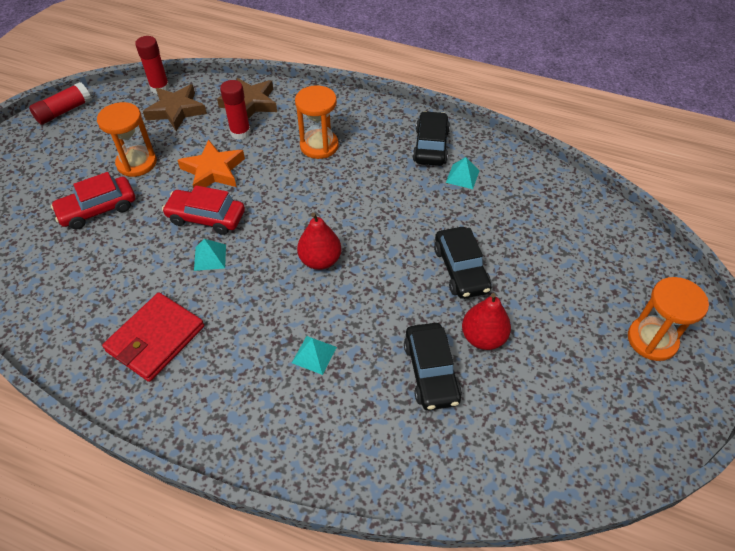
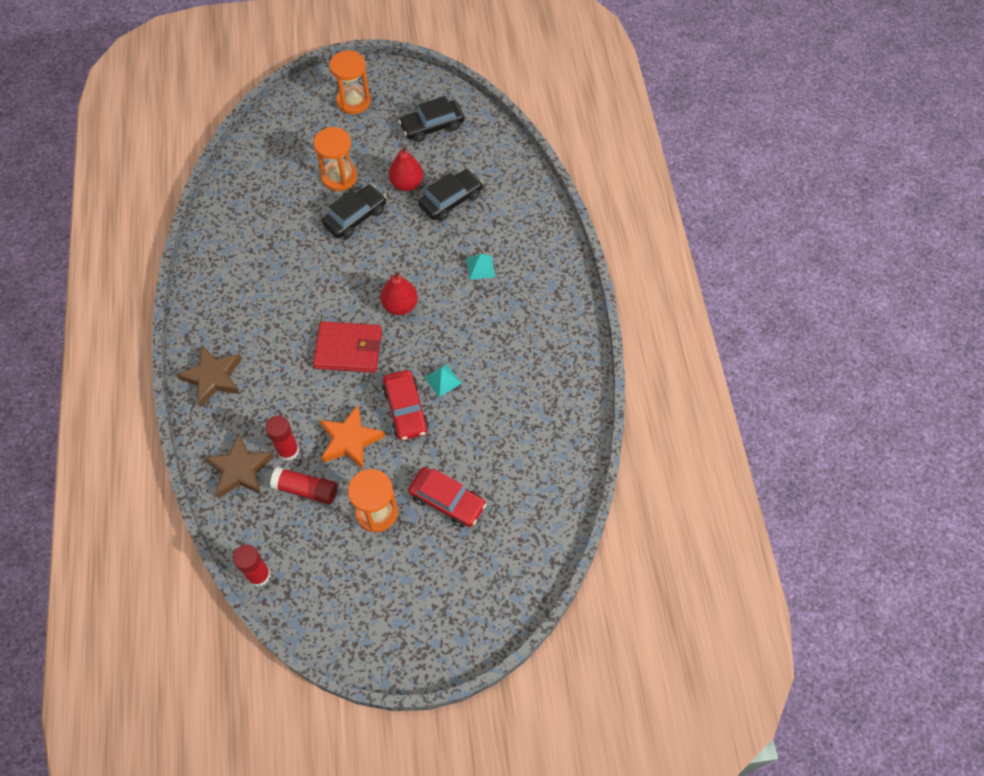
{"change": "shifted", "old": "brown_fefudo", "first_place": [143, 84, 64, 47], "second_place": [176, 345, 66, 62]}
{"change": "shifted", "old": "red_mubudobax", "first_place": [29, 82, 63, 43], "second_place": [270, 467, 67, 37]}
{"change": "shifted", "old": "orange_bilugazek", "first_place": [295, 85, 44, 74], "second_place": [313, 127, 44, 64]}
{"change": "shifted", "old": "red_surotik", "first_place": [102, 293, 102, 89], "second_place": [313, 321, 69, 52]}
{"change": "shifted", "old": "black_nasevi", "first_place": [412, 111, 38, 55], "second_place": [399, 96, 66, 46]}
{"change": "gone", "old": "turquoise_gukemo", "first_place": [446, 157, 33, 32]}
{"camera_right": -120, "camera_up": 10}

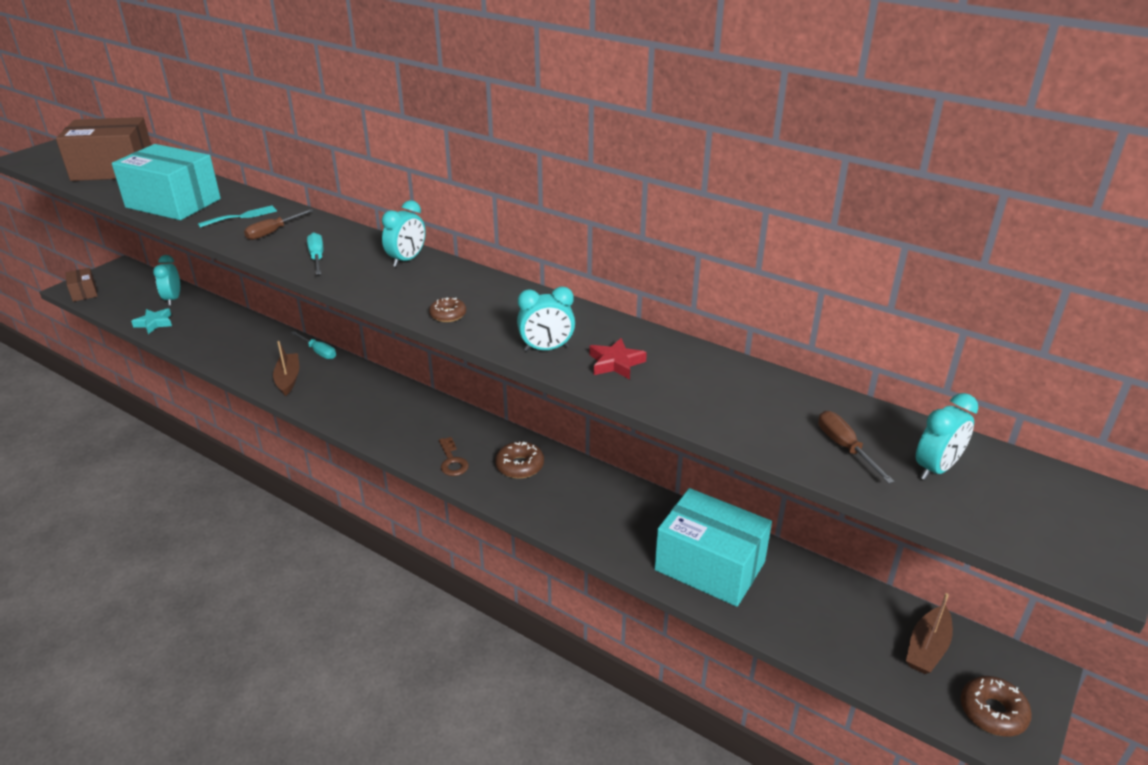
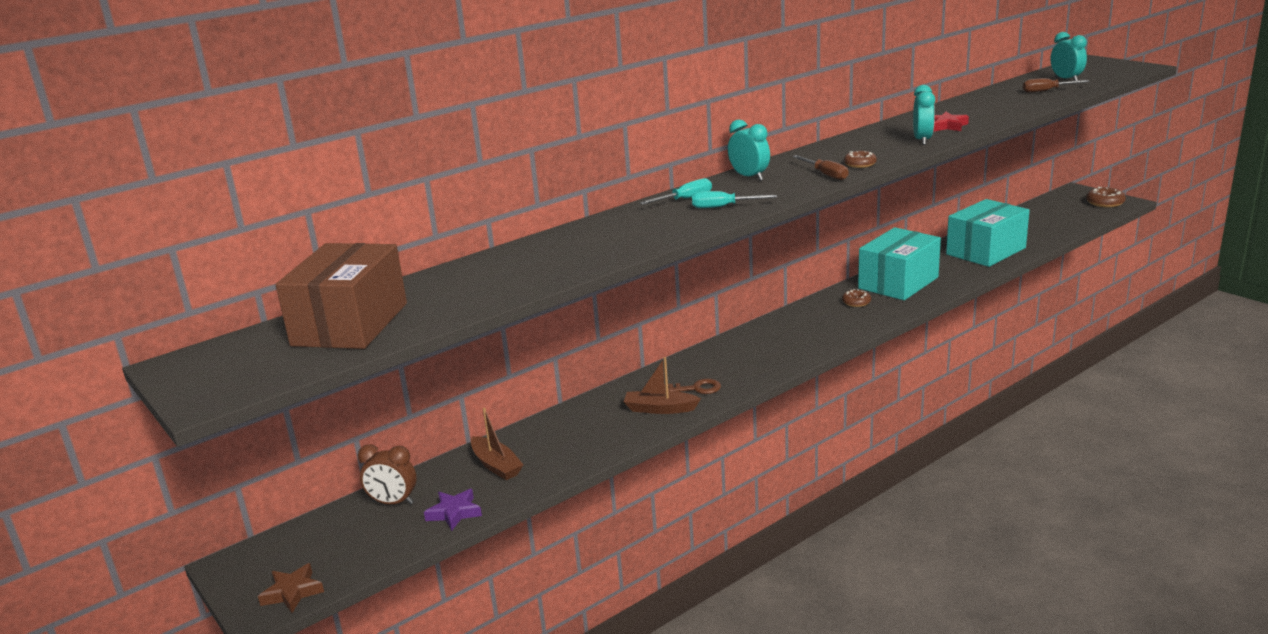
{"change": "swapped", "old": "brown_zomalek", "new": "brown_fefudo", "first_place": [66, 268, 32, 34], "second_place": [258, 563, 66, 50]}
{"change": "repainted", "old": "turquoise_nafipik", "new": "brown_nafipik", "first_place": [153, 255, 27, 51], "second_place": [358, 444, 59, 60]}
{"change": "repainted", "old": "turquoise_fefudo", "new": "purple_fefudo", "first_place": [131, 308, 41, 26], "second_place": [424, 489, 58, 42]}
{"change": "shifted", "old": "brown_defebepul", "first_place": [906, 593, 47, 81], "second_place": [471, 408, 53, 72]}
{"change": "shifted", "old": "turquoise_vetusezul", "first_place": [291, 331, 45, 28], "second_place": [640, 178, 72, 27]}
{"change": "shifted", "old": "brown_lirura", "first_place": [439, 437, 30, 39], "second_place": [664, 379, 57, 15]}
{"change": "shifted", "old": "brown_vetusezul", "first_place": [244, 209, 70, 31], "second_place": [793, 155, 55, 25]}
{"change": "scaled", "old": "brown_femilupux", "first_place": [495, 441, 49, 38], "second_place": [842, 289, 29, 18], "factor": 0.66}
{"change": "shifted", "old": "turquoise_zomalek", "first_place": [112, 144, 109, 76], "second_place": [858, 227, 83, 73]}
{"change": "gone", "old": "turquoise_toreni", "first_place": [198, 205, 79, 23]}
{"camera_right": -70, "camera_up": -10}

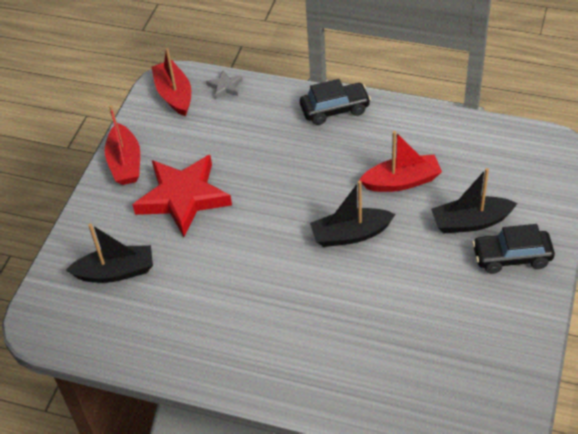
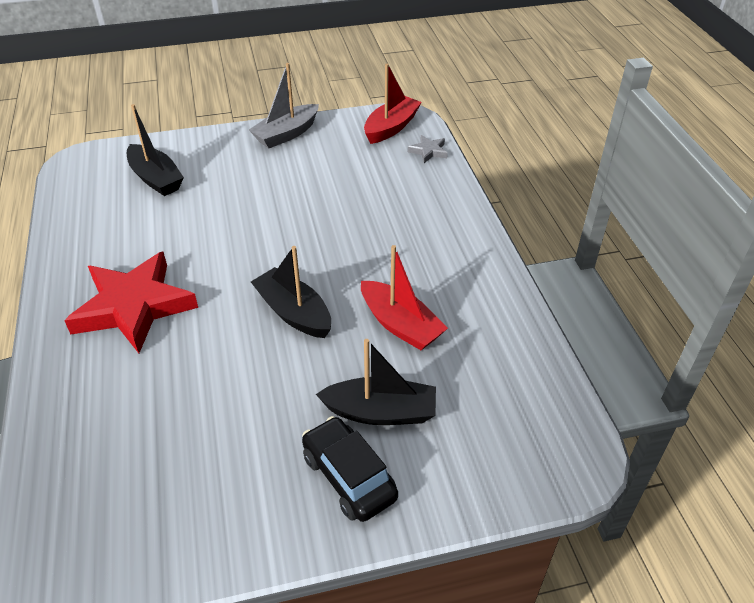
{"change": "shifted", "old": "red_fefudo", "first_place": [133, 155, 99, 82], "second_place": [64, 251, 134, 102]}
{"change": "repainted", "old": "red_defebepul", "new": "grey_defebepul", "first_place": [105, 105, 35, 80], "second_place": [249, 63, 70, 85]}
{"change": "rotated", "old": "black_defebepul", "first_place": [431, 168, 86, 65], "second_place": [316, 339, 120, 86], "degrees": 135}
{"change": "gone", "old": "black_nasevi", "first_place": [300, 79, 71, 46]}
{"camera_right": 55, "camera_up": -5}

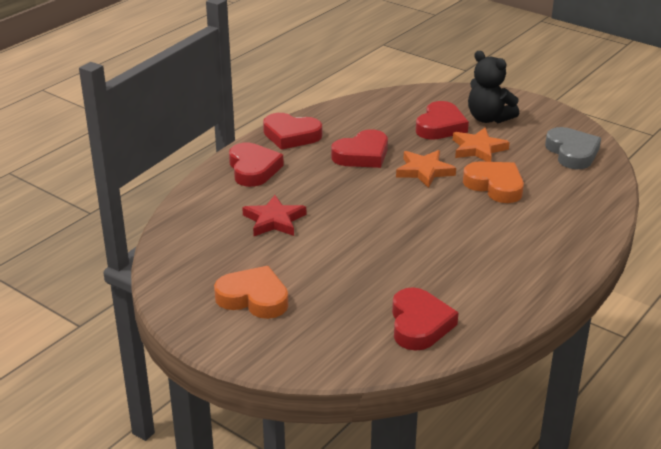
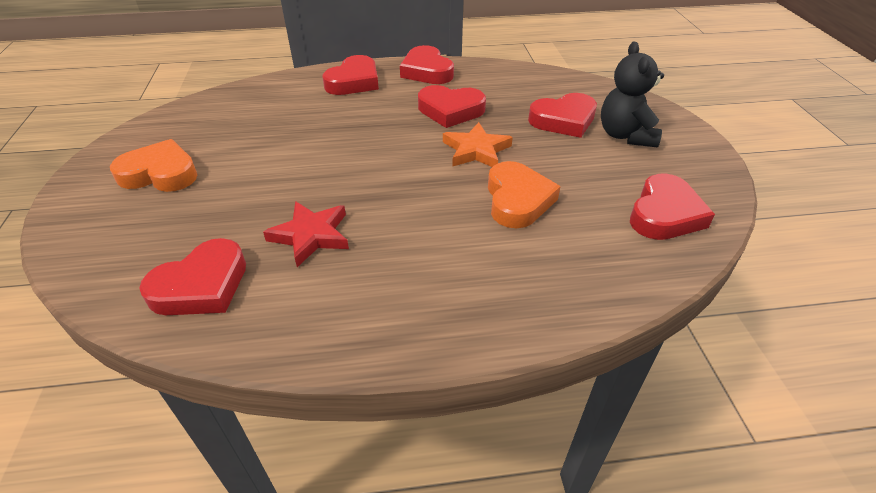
{"change": "rotated", "old": "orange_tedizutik", "first_place": [214, 266, 74, 53], "second_place": [110, 139, 88, 53], "degrees": -60}
{"change": "shifted", "old": "red_fefudo", "first_place": [242, 195, 64, 41], "second_place": [263, 201, 86, 66]}
{"change": "repainted", "old": "grey_tedizutik", "new": "red_tedizutik", "first_place": [545, 127, 56, 42], "second_place": [630, 173, 85, 67]}
{"change": "gone", "old": "orange_fefudo", "first_place": [453, 128, 57, 34]}
{"camera_right": 45, "camera_up": 10}

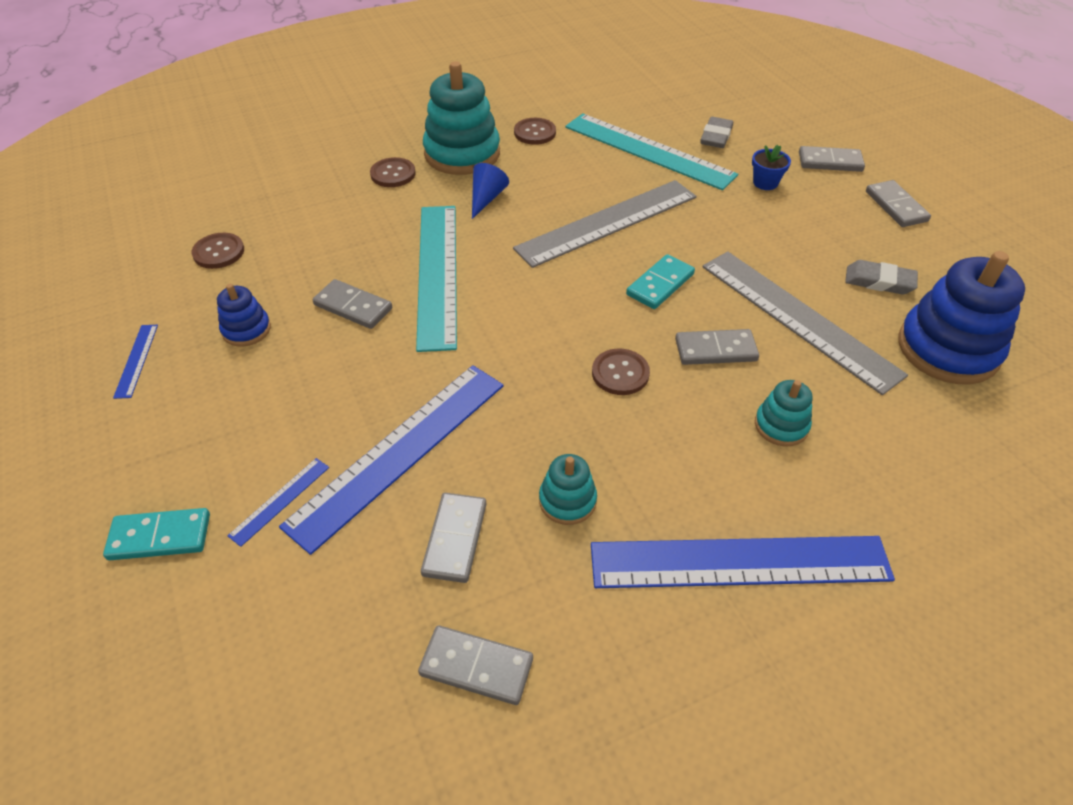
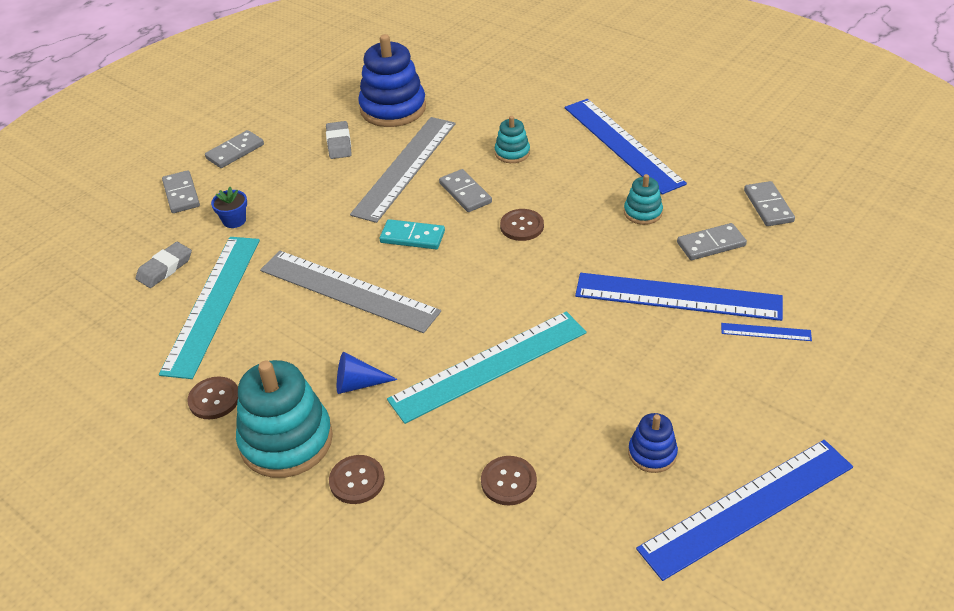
{"change": "rotated", "old": "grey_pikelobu", "first_place": [700, 117, 33, 31], "second_place": [135, 242, 57, 46], "degrees": -45}
{"change": "shifted", "old": "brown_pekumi", "first_place": [191, 233, 53, 36], "second_place": [481, 456, 56, 49]}
{"change": "scaled", "old": "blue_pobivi", "first_place": [113, 325, 45, 74], "second_place": [636, 440, 217, 141], "factor": 2.4}
{"change": "gone", "old": "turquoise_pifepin", "first_place": [103, 508, 107, 52]}
{"change": "gone", "old": "grey_pifepin", "first_place": [313, 279, 79, 50]}
{"camera_right": -115, "camera_up": -5}

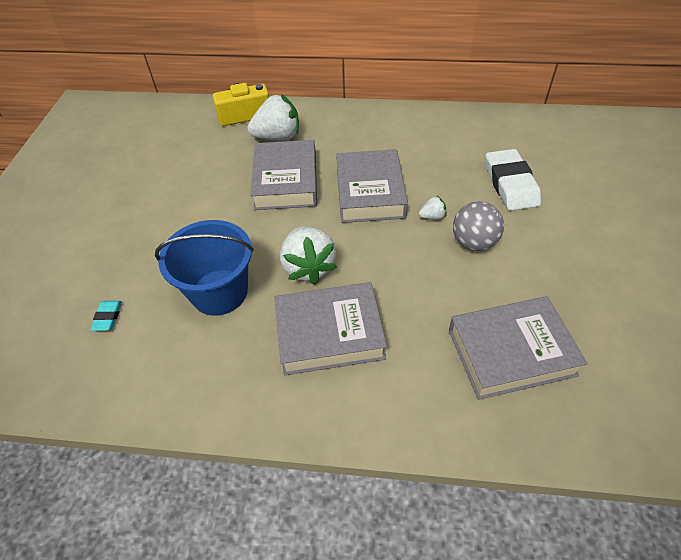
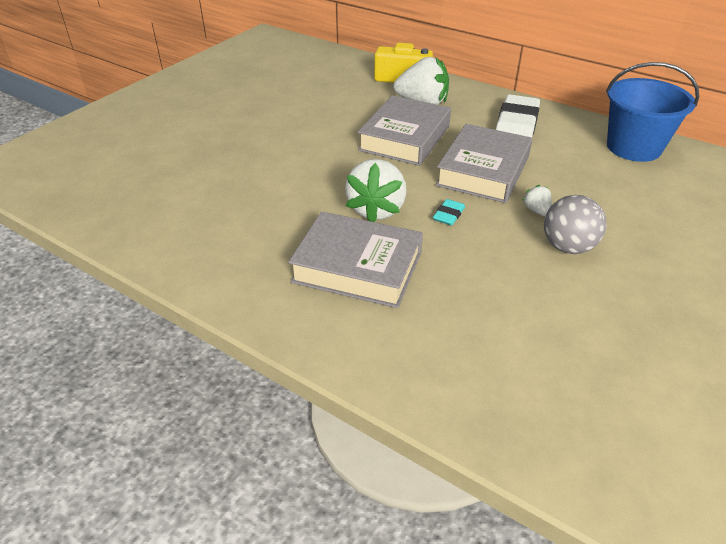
{"change": "shifted", "old": "turquoise_pikelobu", "first_place": [90, 301, 32, 30], "second_place": [433, 199, 32, 26]}
{"change": "shifted", "old": "white_pikelobu", "first_place": [485, 149, 56, 62], "second_place": [496, 94, 44, 43]}
{"change": "rotated", "old": "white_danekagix", "first_place": [419, 196, 27, 24], "second_place": [523, 185, 29, 31], "degrees": -120}
{"change": "shifted", "old": "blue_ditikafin", "first_place": [155, 220, 99, 96], "second_place": [606, 62, 93, 100]}
{"change": "gone", "old": "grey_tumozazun", "first_place": [449, 296, 138, 104]}
{"camera_right": 25, "camera_up": -10}

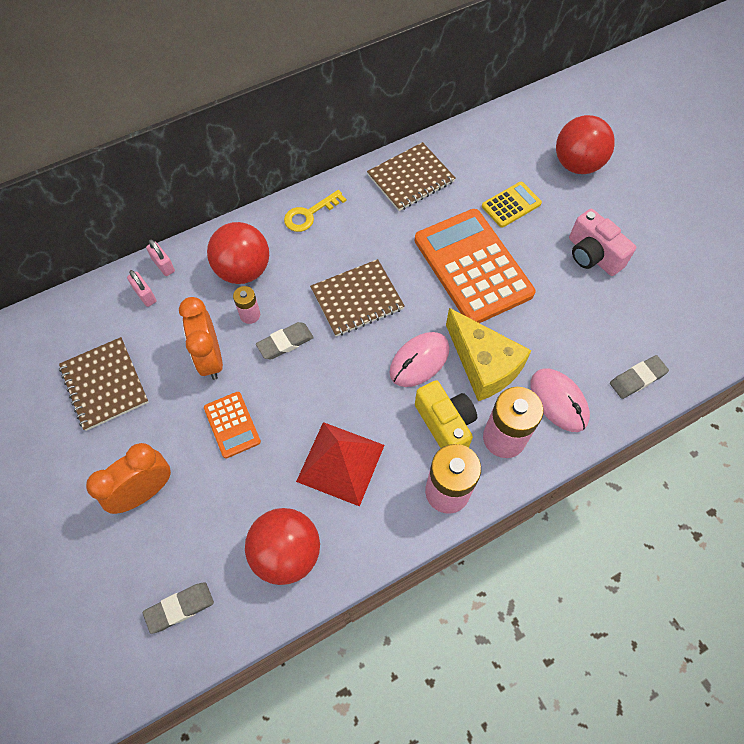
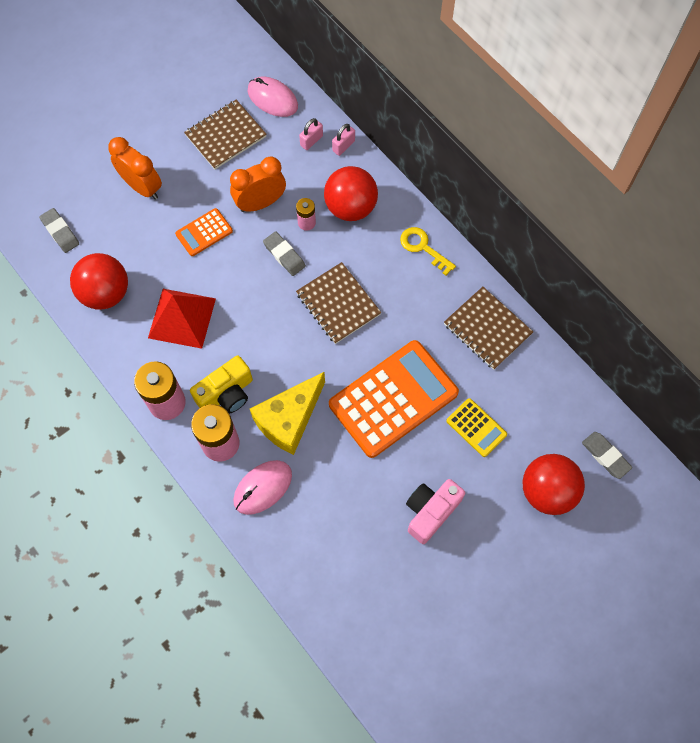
{"change": "shifted", "old": "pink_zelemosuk", "first_place": [389, 332, 61, 55], "second_place": [248, 77, 50, 40]}
{"change": "shifted", "old": "grey_pikelobu", "first_place": [610, 355, 59, 44], "second_place": [582, 432, 50, 47]}
{"camera_right": 80, "camera_up": 5}

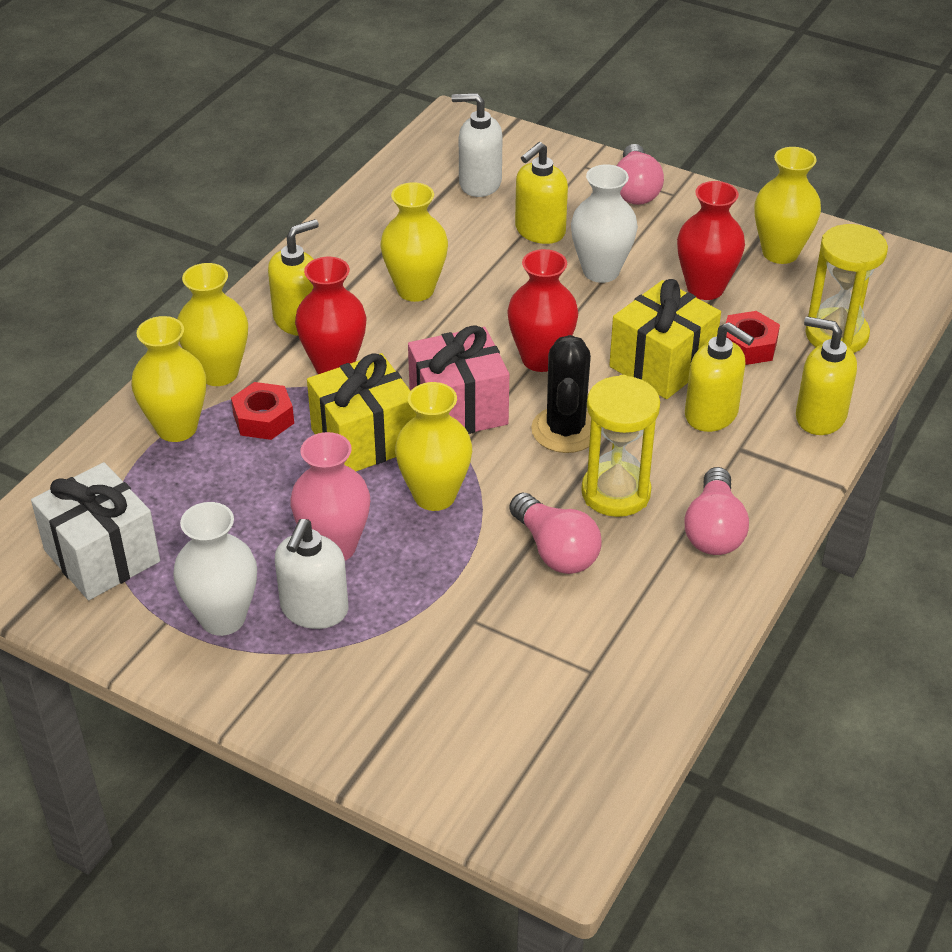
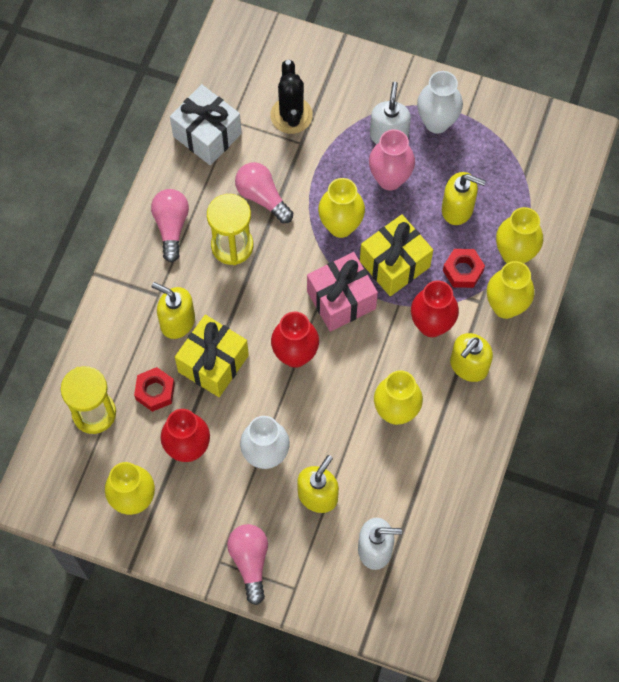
{"change": "shifted", "old": "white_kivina", "first_place": [31, 462, 129, 138], "second_place": [170, 84, 72, 81]}
{"change": "shifted", "old": "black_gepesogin", "first_place": [531, 335, 60, 118], "second_place": [270, 60, 43, 74]}
{"change": "shifted", "old": "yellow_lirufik", "first_place": [796, 316, 61, 119], "second_place": [442, 172, 44, 53]}
{"camera_right": 170, "camera_up": 25}

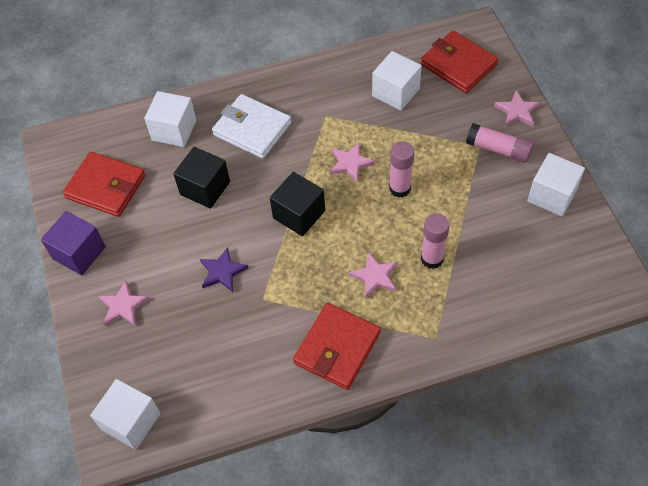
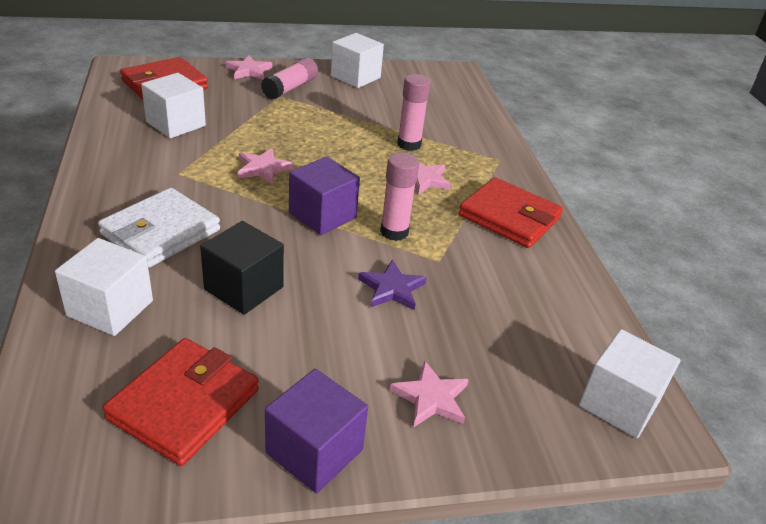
{"change": "repainted", "old": "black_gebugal", "new": "purple_gebugal", "first_place": [270, 172, 55, 64], "second_place": [289, 156, 71, 79]}
{"change": "shifted", "old": "pink_mubudobax", "first_place": [389, 141, 25, 57], "second_place": [380, 152, 39, 89]}
{"camera_right": -90, "camera_up": -20}

